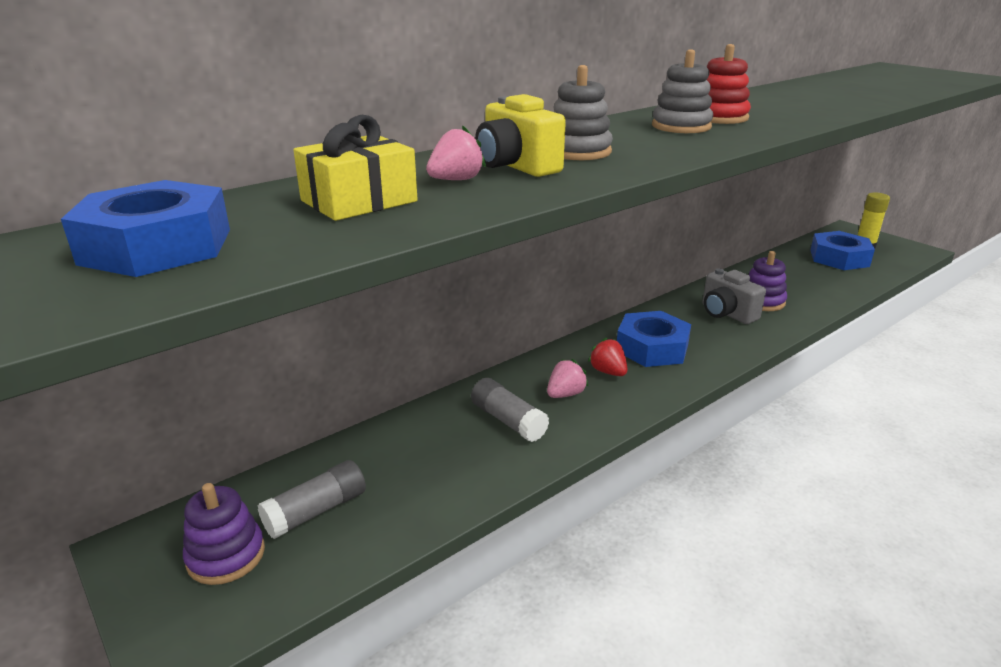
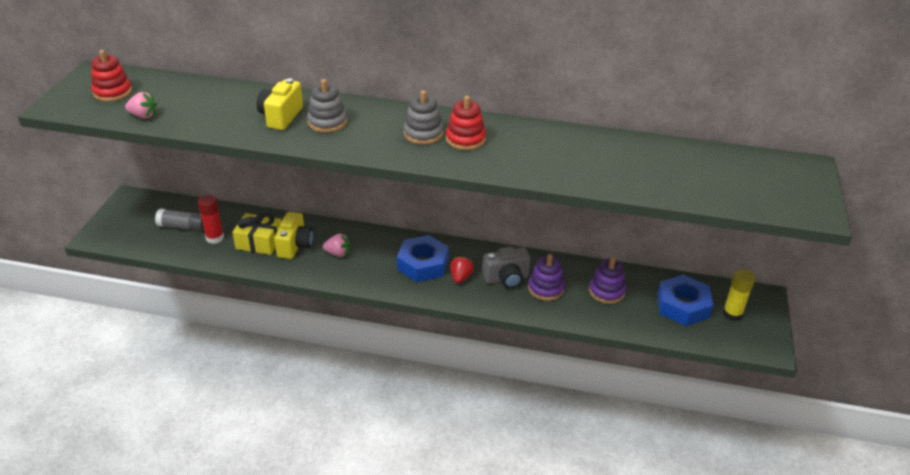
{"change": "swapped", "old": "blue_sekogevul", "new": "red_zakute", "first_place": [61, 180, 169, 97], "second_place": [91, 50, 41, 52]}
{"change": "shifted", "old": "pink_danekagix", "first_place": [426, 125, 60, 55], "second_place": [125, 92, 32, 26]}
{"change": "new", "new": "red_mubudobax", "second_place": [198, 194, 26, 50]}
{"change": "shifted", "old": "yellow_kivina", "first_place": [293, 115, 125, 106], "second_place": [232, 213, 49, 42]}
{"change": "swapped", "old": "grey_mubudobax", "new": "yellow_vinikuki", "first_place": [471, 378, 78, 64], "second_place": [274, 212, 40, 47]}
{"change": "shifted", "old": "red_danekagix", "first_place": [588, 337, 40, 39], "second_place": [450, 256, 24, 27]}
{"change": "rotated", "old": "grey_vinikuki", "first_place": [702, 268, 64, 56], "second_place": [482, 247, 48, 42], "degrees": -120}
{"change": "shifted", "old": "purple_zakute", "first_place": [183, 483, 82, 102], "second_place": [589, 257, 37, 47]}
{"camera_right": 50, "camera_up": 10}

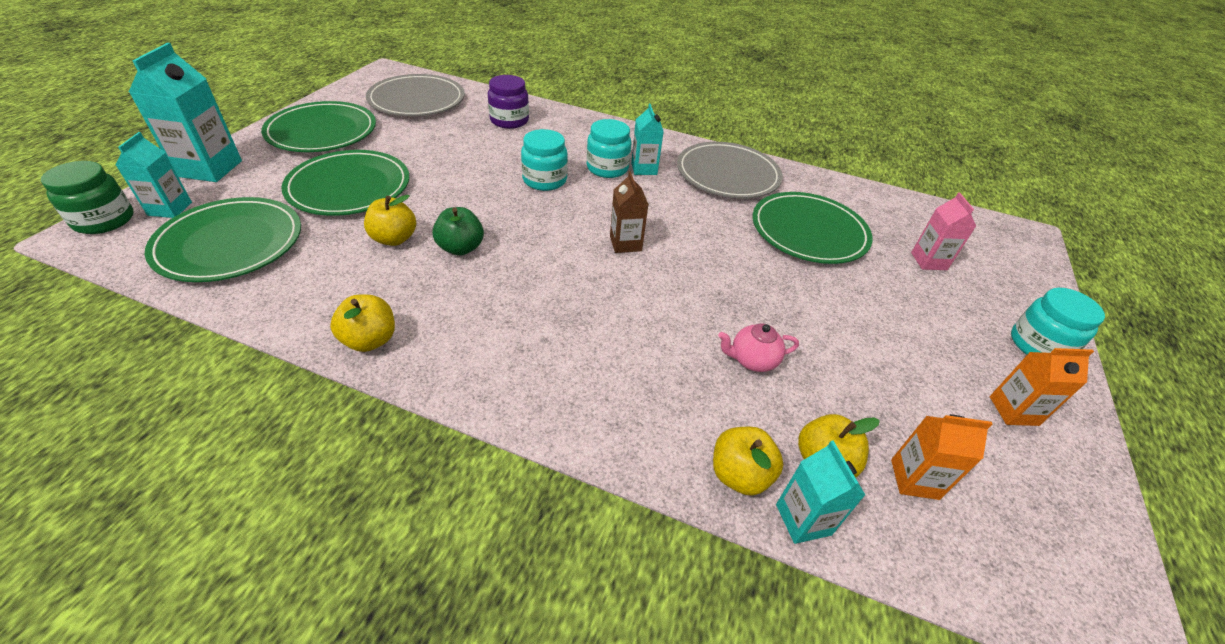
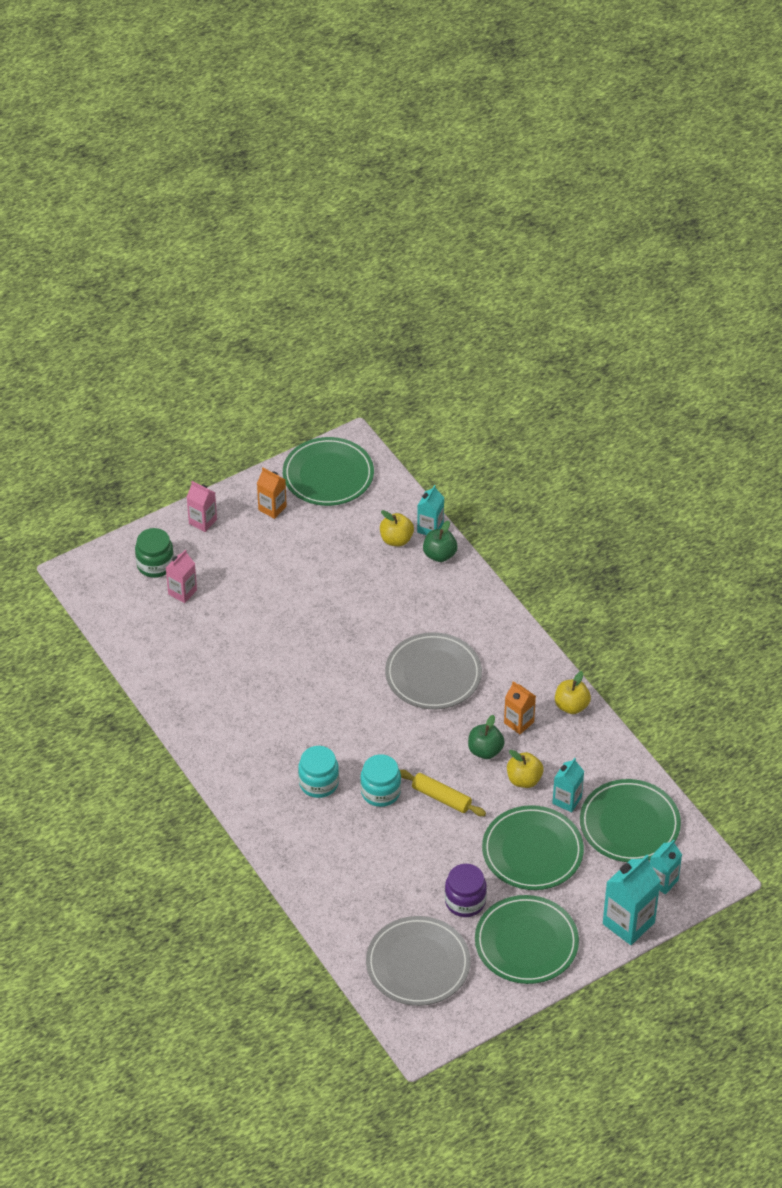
{"change": "shifted", "old": "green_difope", "first_place": [41, 161, 93, 73], "second_place": [135, 528, 39, 50]}
{"change": "swapped", "old": "turquoise_difope", "new": "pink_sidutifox", "first_place": [1011, 288, 94, 67], "second_place": [187, 481, 30, 51]}
{"change": "shifted", "old": "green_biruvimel", "first_place": [752, 192, 121, 72], "second_place": [283, 437, 91, 69]}
{"change": "shifted", "old": "grey_biruvimel", "first_place": [677, 142, 106, 56], "second_place": [385, 632, 97, 77]}
{"change": "new", "new": "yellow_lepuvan", "second_place": [400, 770, 86, 46]}
{"change": "repainted", "old": "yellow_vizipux", "new": "green_vizipux", "first_place": [713, 427, 71, 69], "second_place": [423, 520, 35, 42]}
{"change": "shifted", "old": "purple_difope", "first_place": [488, 75, 41, 54], "second_place": [445, 864, 42, 53]}
{"change": "shifted", "old": "orange_sidutifox", "first_place": [891, 414, 101, 86], "second_place": [504, 681, 32, 53]}
{"change": "shifted", "old": "turquoise_sidutifox", "first_place": [631, 103, 33, 72], "second_place": [552, 758, 32, 54]}
{"change": "gone", "old": "brown_sidutifox", "first_place": [610, 171, 39, 82]}
{"change": "gone", "old": "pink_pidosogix", "first_place": [718, 323, 81, 49]}
{"camera_right": -140, "camera_up": 5}

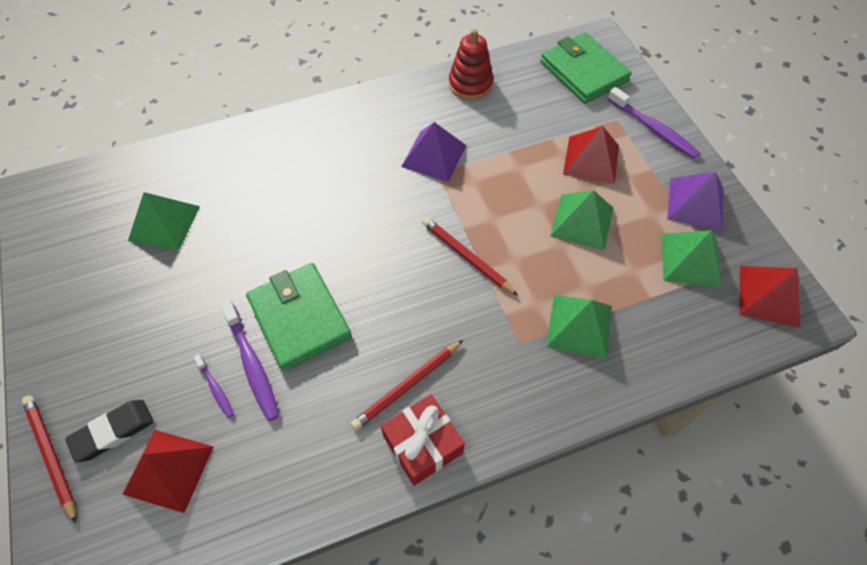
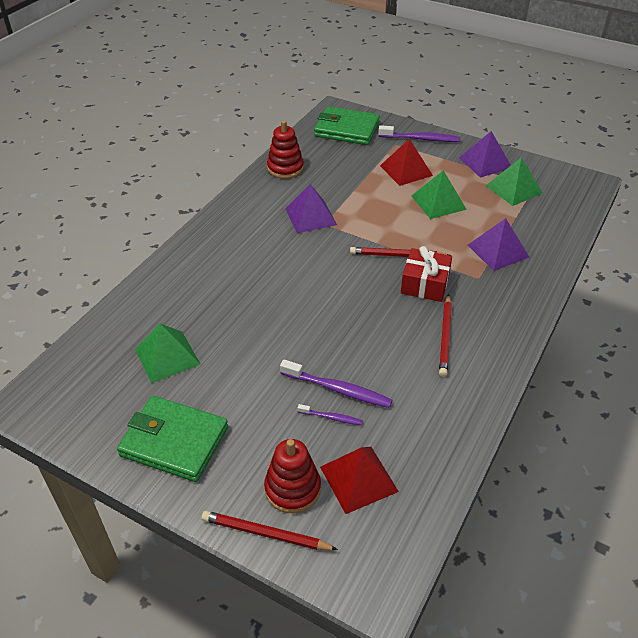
{"change": "shifted", "old": "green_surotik", "first_place": [246, 263, 106, 108], "second_place": [117, 396, 111, 86]}
{"change": "swapped", "old": "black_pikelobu", "new": "red_zakute", "first_place": [65, 400, 89, 63], "second_place": [264, 439, 57, 74]}
{"change": "shifted", "old": "red_kivina", "first_place": [381, 394, 84, 92], "second_place": [401, 246, 51, 56]}
{"change": "repainted", "old": "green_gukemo", "new": "purple_gukemo", "first_place": [546, 295, 66, 64], "second_place": [468, 218, 61, 53]}
{"change": "gone", "old": "red_gukemo", "first_place": [739, 266, 61, 62]}
{"camera_right": -40, "camera_up": -15}

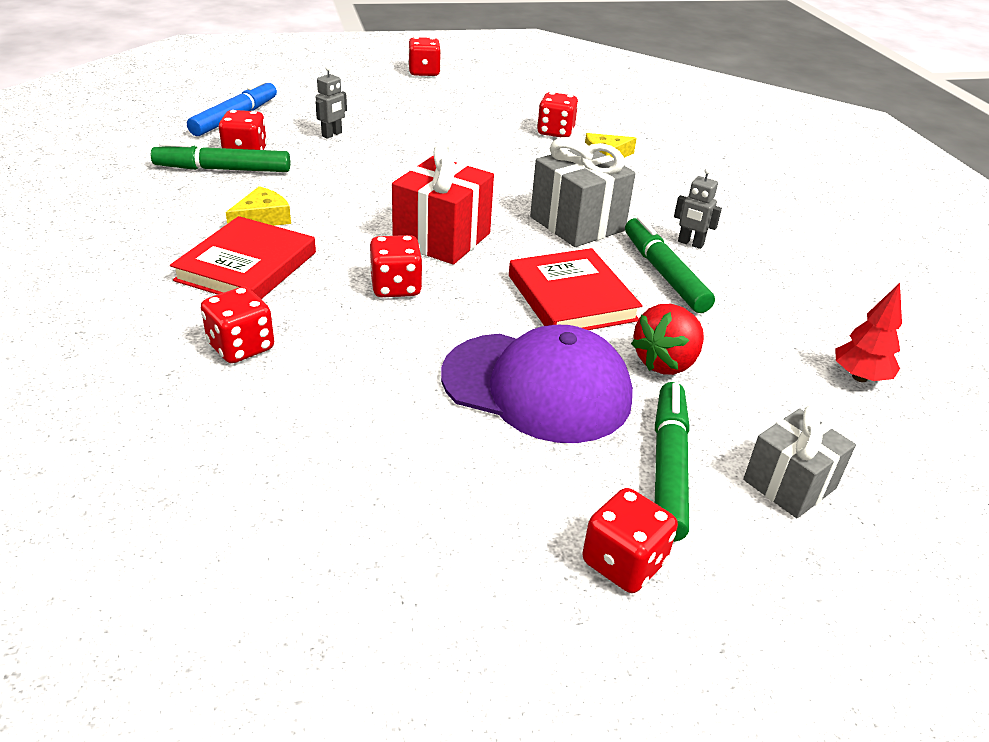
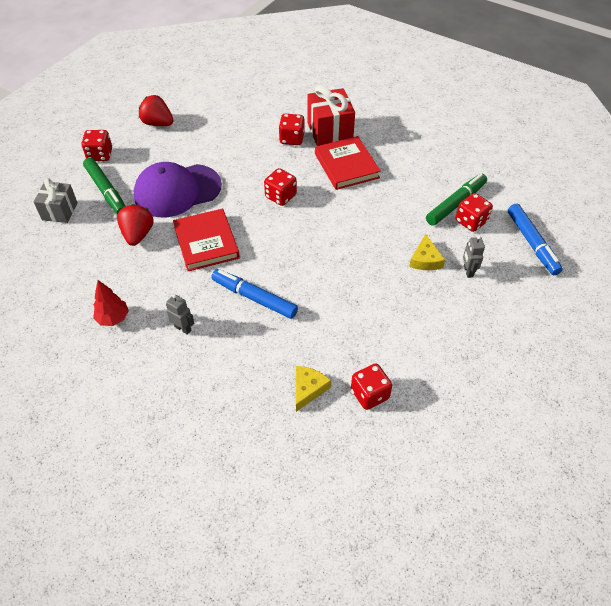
{"change": "shifted", "old": "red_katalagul", "first_place": [836, 283, 66, 99], "second_place": [93, 280, 36, 46]}
{"change": "new", "new": "red_danekagix", "second_place": [139, 95, 35, 31]}
{"change": "rotated", "old": "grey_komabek", "first_place": [674, 168, 48, 81], "second_place": [166, 294, 28, 41], "degrees": 45}
{"change": "rotated", "old": "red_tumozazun", "first_place": [509, 248, 133, 82], "second_place": [173, 209, 67, 62], "degrees": 45}
{"change": "swapped", "old": "grey_kivina", "new": "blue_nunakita", "first_place": [530, 137, 106, 110], "second_place": [211, 269, 87, 50]}
{"change": "shifted", "old": "red_kivina", "first_place": [392, 143, 102, 122], "second_place": [307, 85, 48, 61]}
{"change": "shifted", "old": "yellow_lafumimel", "first_place": [226, 186, 65, 40], "second_place": [409, 234, 36, 36]}
{"change": "gone", "old": "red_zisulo", "first_place": [408, 37, 33, 39]}
{"change": "gone", "old": "green_nunakita", "first_place": [625, 216, 90, 97]}
{"camera_right": 140, "camera_up": 15}

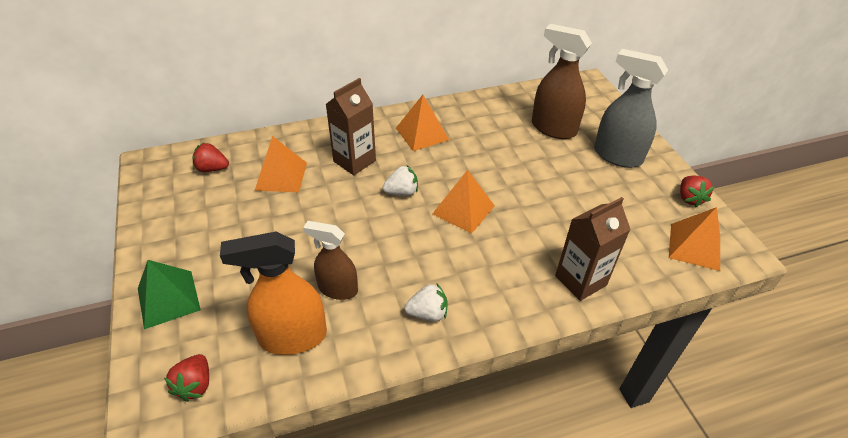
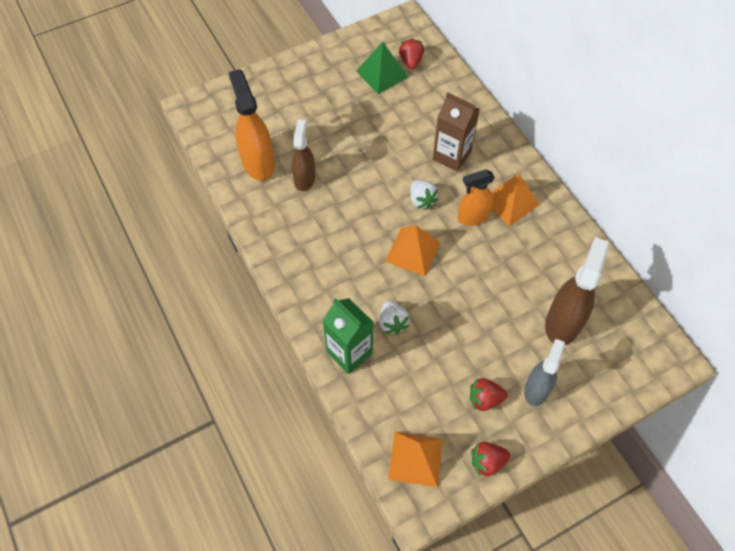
{"change": "repainted", "old": "brown_sidutifox", "new": "green_sidutifox", "first_place": [555, 197, 76, 104], "second_place": [322, 298, 51, 76]}
{"change": "shifted", "old": "green_gukemo", "first_place": [138, 260, 63, 69], "second_place": [356, 42, 52, 52]}
{"change": "shifted", "old": "white_danekagix", "first_place": [404, 284, 43, 37], "second_place": [379, 301, 30, 33]}
{"change": "new", "new": "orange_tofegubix", "second_place": [458, 169, 37, 57]}
{"change": "shifted", "old": "red_danekagix", "first_place": [164, 354, 45, 48], "second_place": [470, 378, 37, 33]}
{"change": "scaled", "old": "grey_tofegubix", "first_place": [594, 49, 74, 119], "second_place": [524, 339, 41, 67], "factor": 0.66}
{"change": "gone", "old": "orange_gukemo", "first_place": [255, 136, 52, 56]}
{"camera_right": 80, "camera_up": 15}

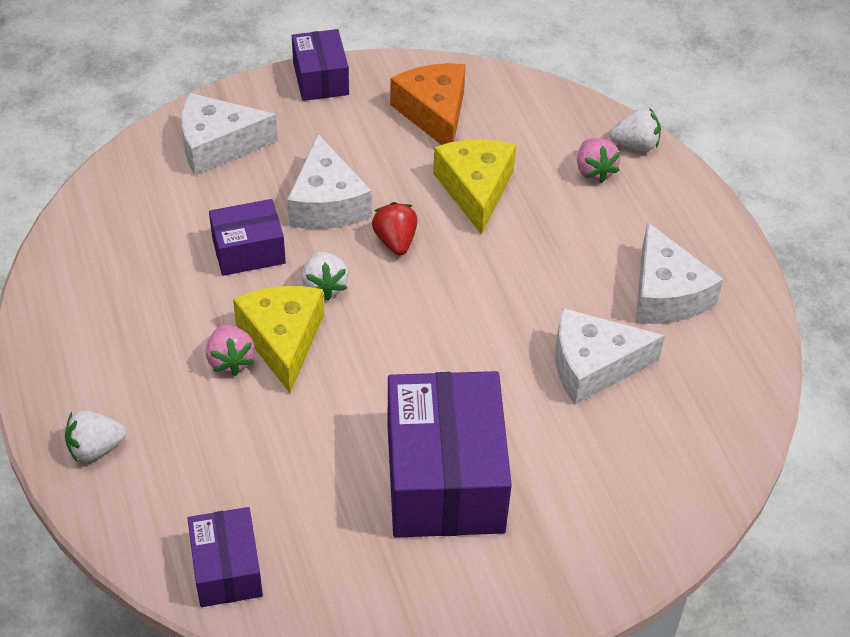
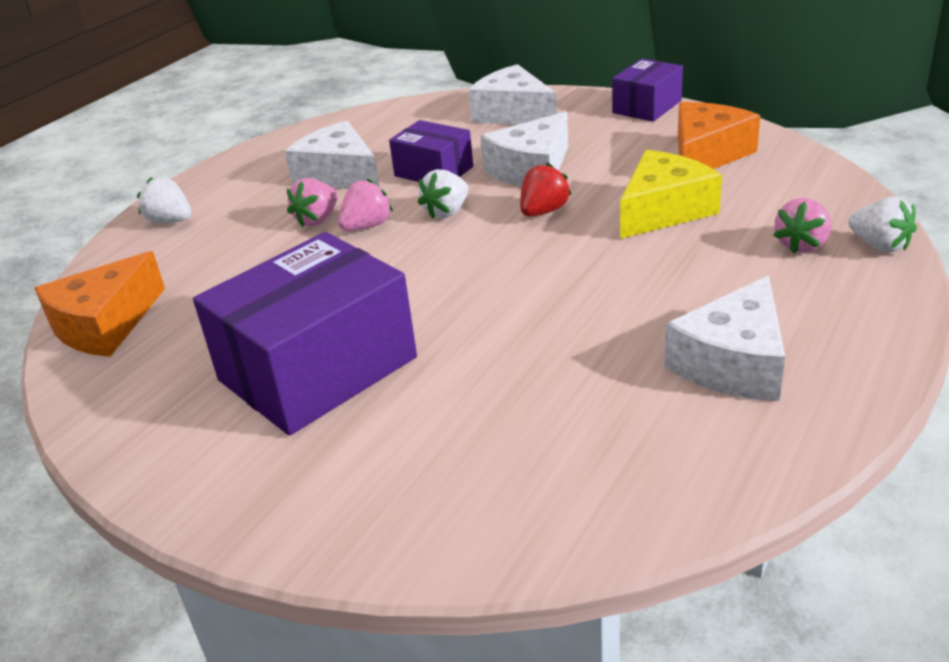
{"change": "swapped", "old": "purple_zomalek", "new": "orange_lafumimel", "first_place": [187, 507, 76, 100], "second_place": [34, 251, 131, 106]}
{"change": "shifted", "old": "white_lafumimel", "first_place": [555, 308, 110, 97], "second_place": [285, 121, 95, 68]}
{"change": "swapped", "old": "yellow_lafumimel", "new": "pink_danekagix", "first_place": [233, 286, 91, 107], "second_place": [338, 178, 55, 53]}
{"camera_right": 55, "camera_up": -15}

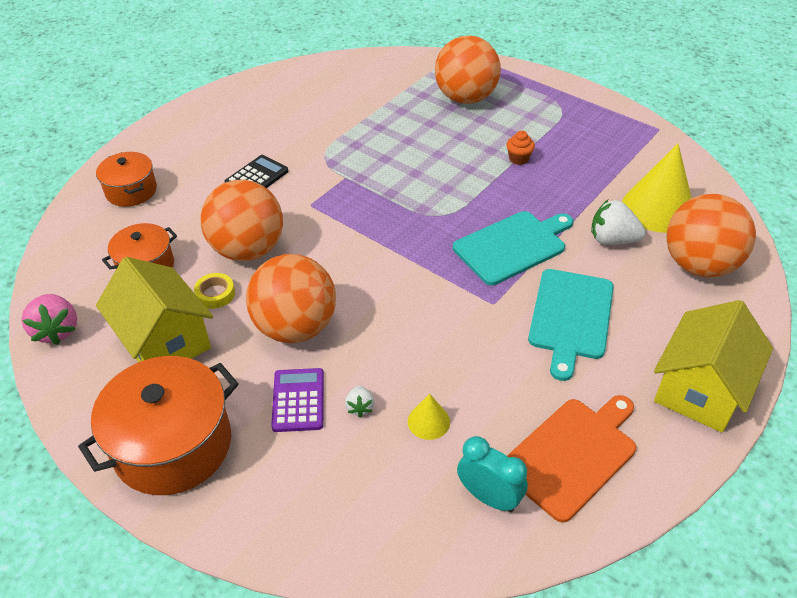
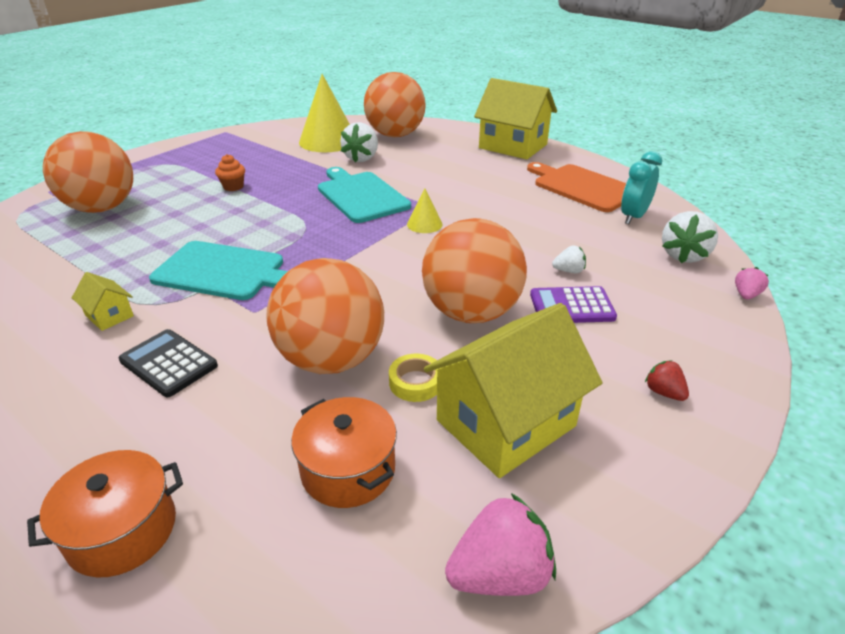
{"change": "new", "new": "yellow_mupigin", "second_place": [72, 272, 62, 59]}
{"change": "shifted", "old": "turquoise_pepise", "first_place": [528, 269, 86, 112], "second_place": [149, 241, 139, 59]}
{"change": "shifted", "old": "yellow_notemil", "first_place": [408, 394, 42, 46], "second_place": [407, 188, 36, 45]}
{"change": "swapped", "old": "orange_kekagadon", "new": "red_danekagix", "first_place": [78, 356, 161, 139], "second_place": [645, 360, 44, 41]}
{"change": "new", "new": "white_danekagix", "second_place": [662, 211, 56, 52]}
{"change": "new", "new": "pink_danekagix", "second_place": [735, 267, 34, 33]}
{"camera_right": -90, "camera_up": -10}

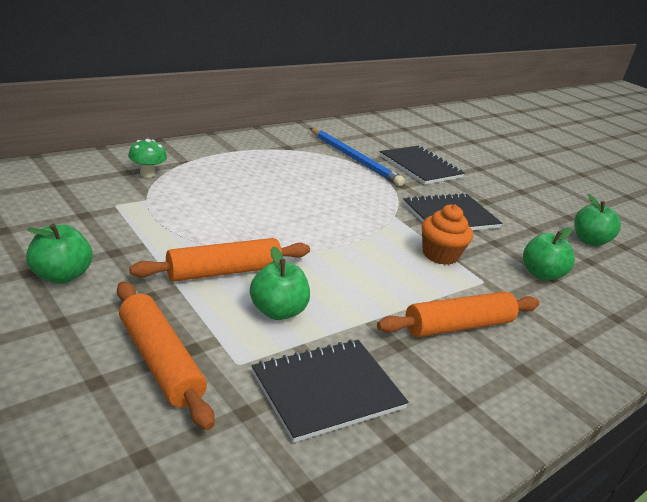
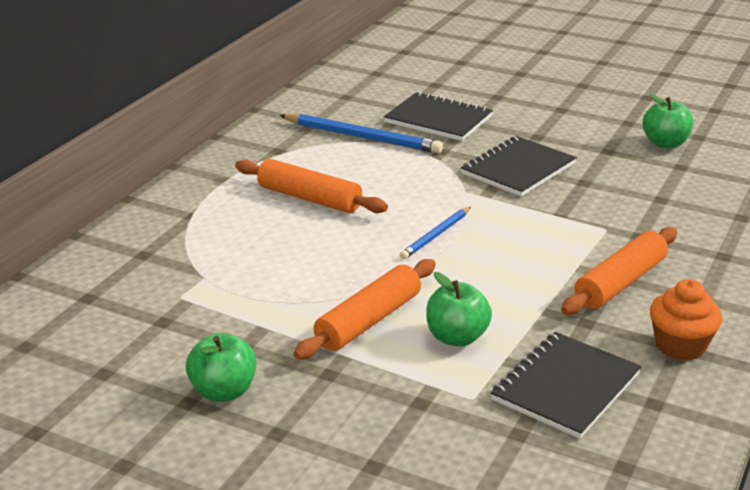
{"change": "shifted", "old": "orange_lepuvan", "first_place": [117, 281, 98, 149], "second_place": [235, 159, 153, 54]}
{"change": "new", "new": "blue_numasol", "second_place": [400, 207, 71, 52]}
{"change": "shifted", "old": "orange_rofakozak", "first_place": [422, 204, 51, 61], "second_place": [650, 279, 72, 82]}
{"change": "gone", "old": "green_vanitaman", "first_place": [128, 139, 39, 38]}
{"change": "gone", "old": "green_vizipux", "first_place": [523, 227, 52, 53]}
{"camera_right": -20, "camera_up": 0}

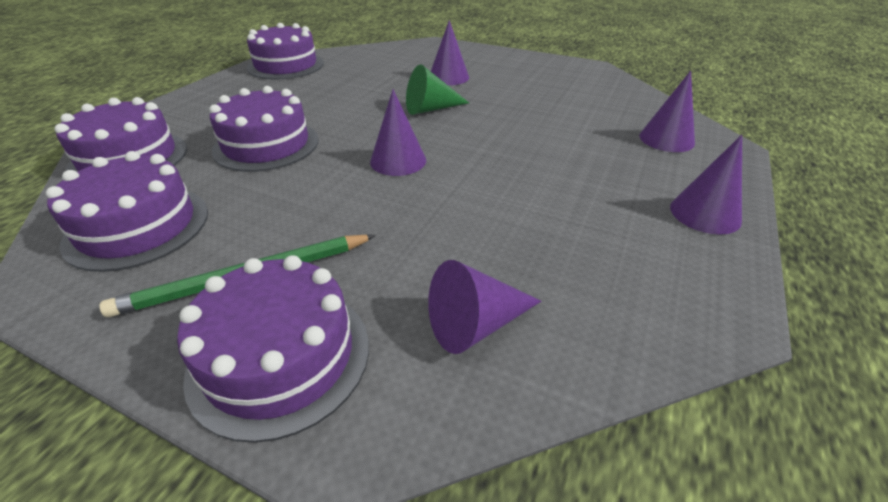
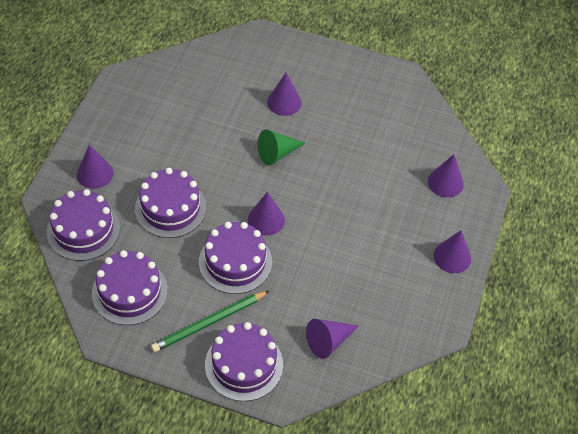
{"change": "new", "new": "purple_notemil", "second_place": [77, 144, 36, 45]}
{"change": "shifted", "old": "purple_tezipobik", "first_place": [247, 23, 77, 57], "second_place": [199, 222, 73, 72]}
{"camera_right": -10, "camera_up": 15}

